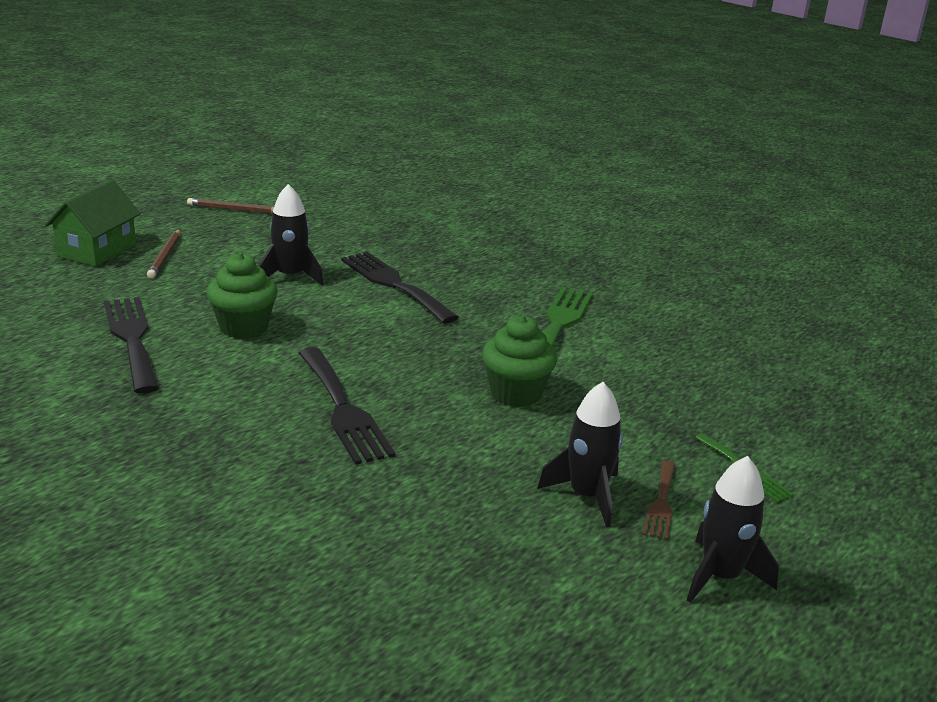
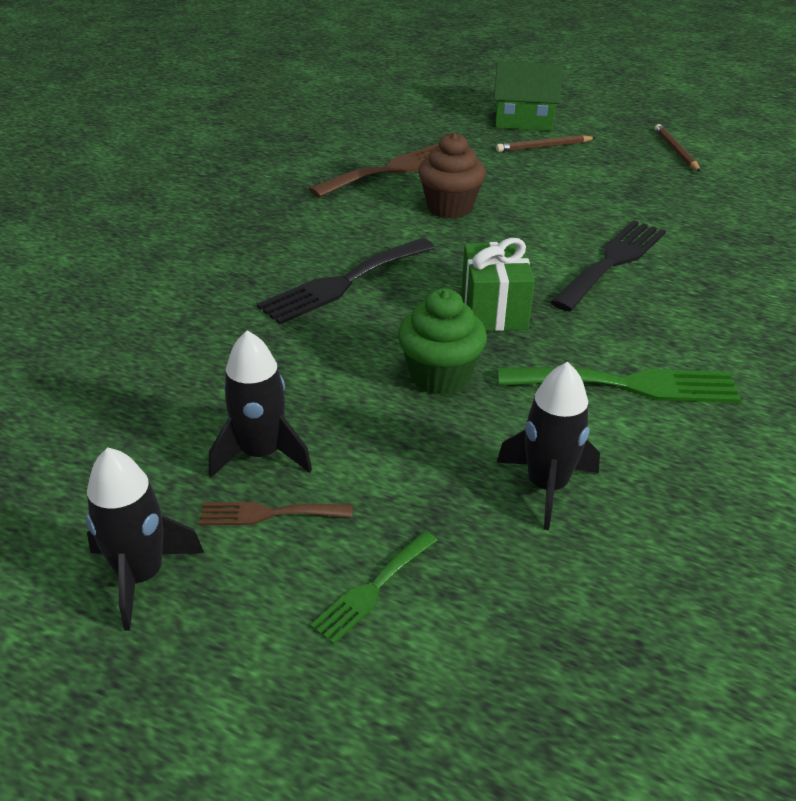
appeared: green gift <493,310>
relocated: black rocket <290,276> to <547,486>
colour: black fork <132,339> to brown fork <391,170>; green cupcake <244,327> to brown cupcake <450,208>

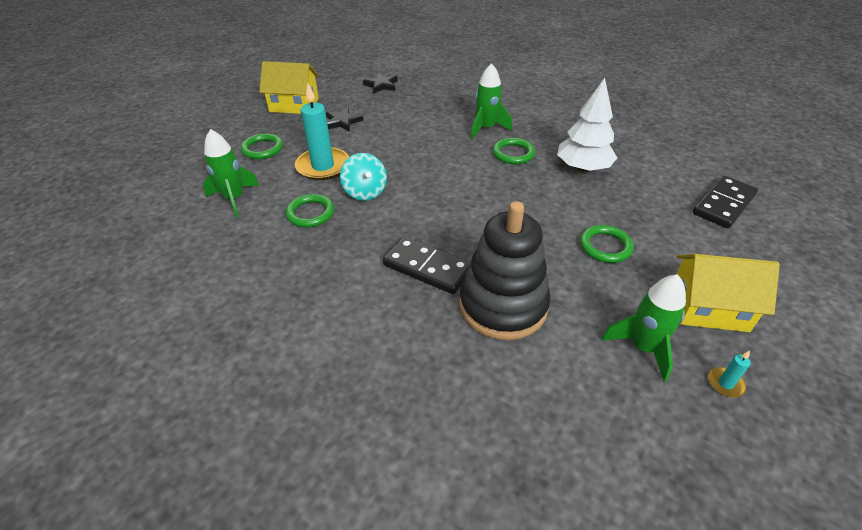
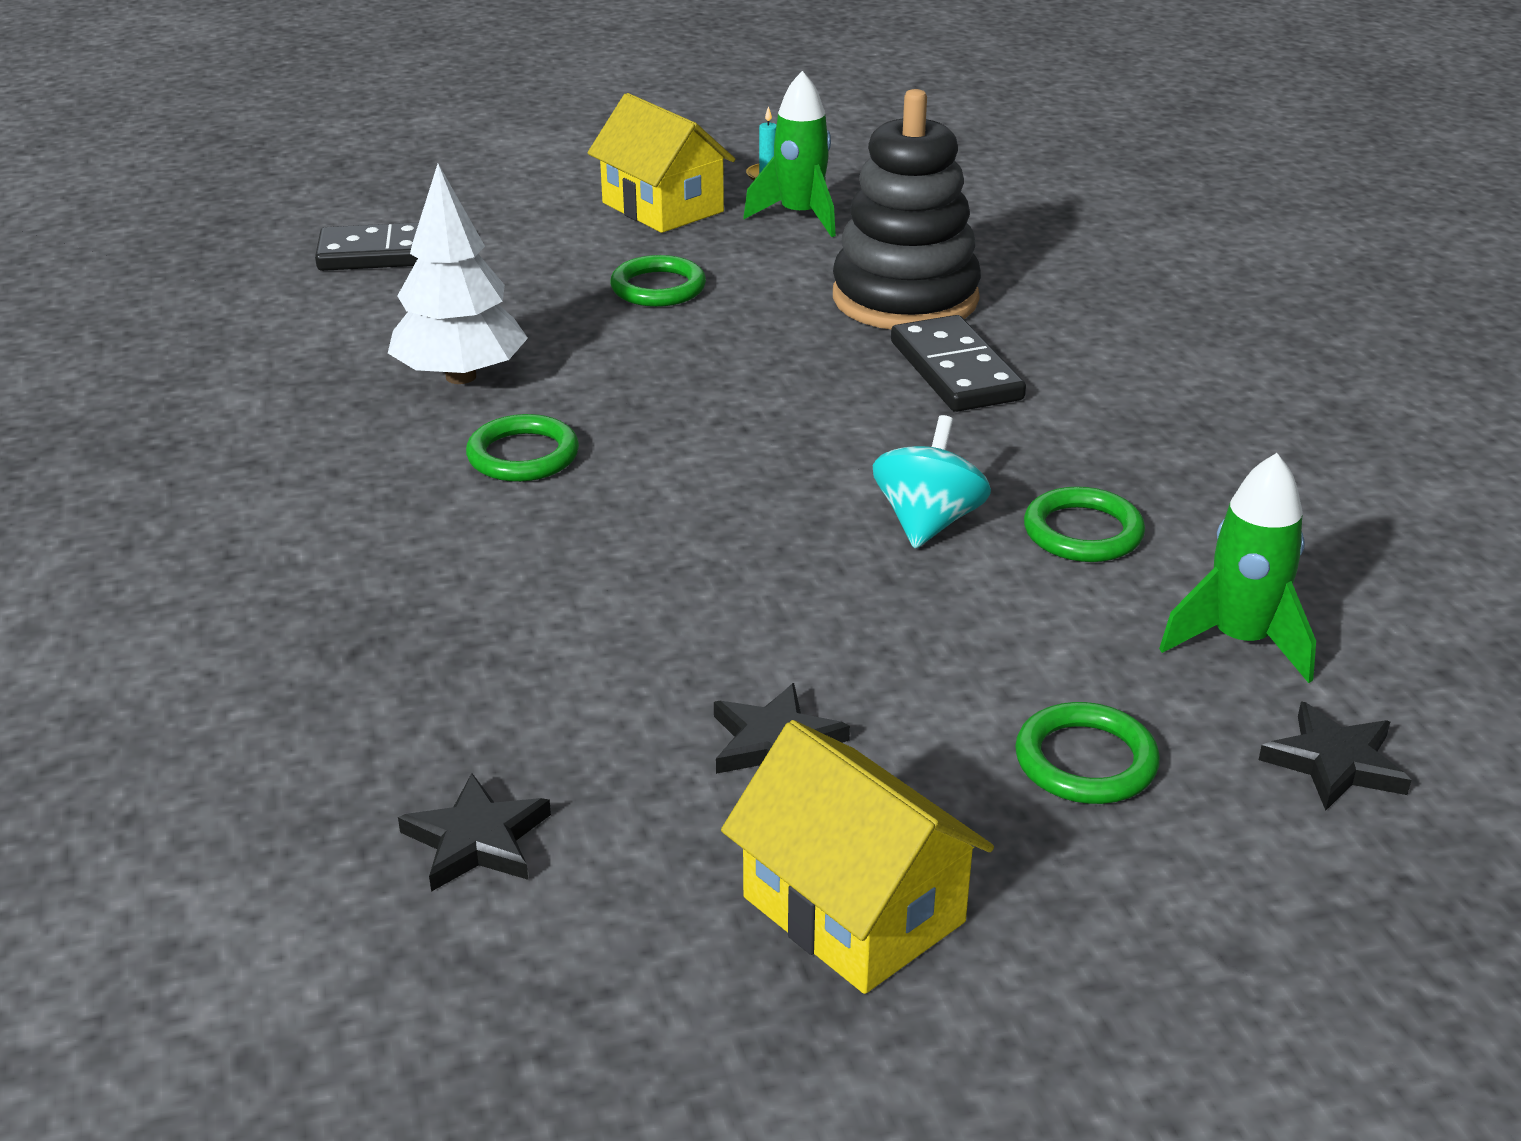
missing: turquoise candle <323,166>; green rocket <486,128>
appeared: black star <1334,763>

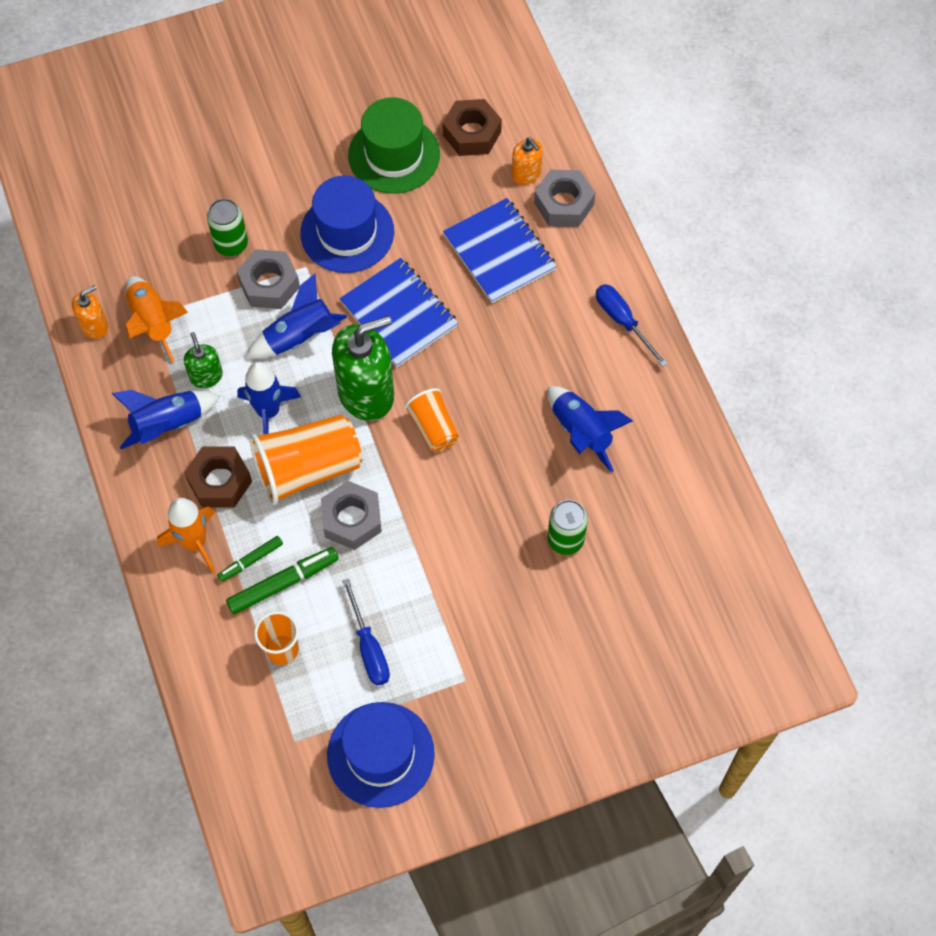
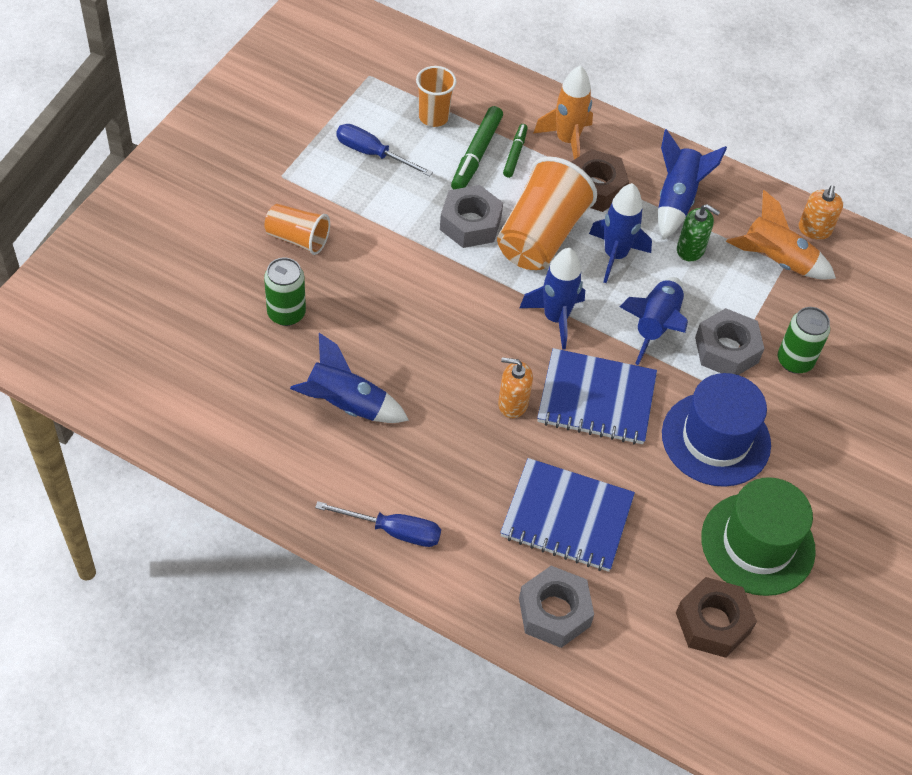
missing: blue hat <380,754>
relocated: orange cup <433,428> to <298,239>; orange soap dispenser <526,174> to <512,403>
exchanged: green soap dispenser <366,393> to blue rocket <555,318>

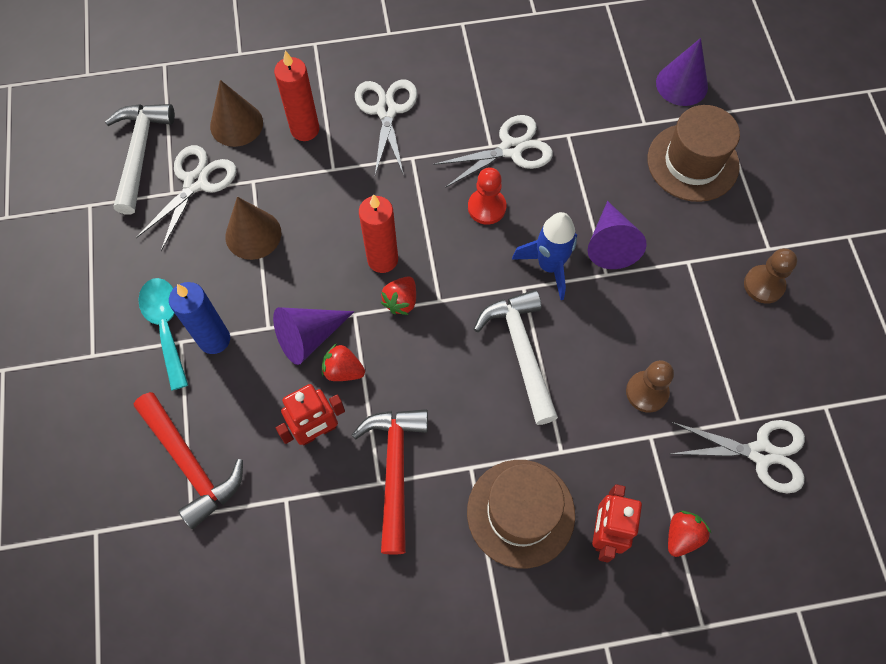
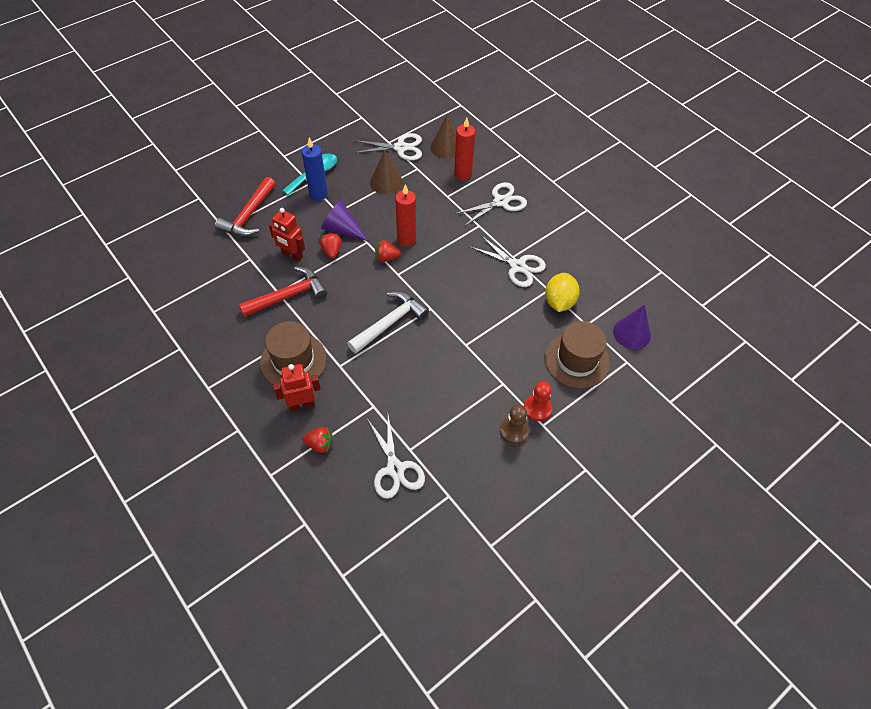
missing: white hammer <140,153>; blue rocket <549,266>; purple cone <610,244>; brown pawn <647,392>
appeared: yellow lemon <559,302>
relocated: red pawn <486,207> to <537,408>

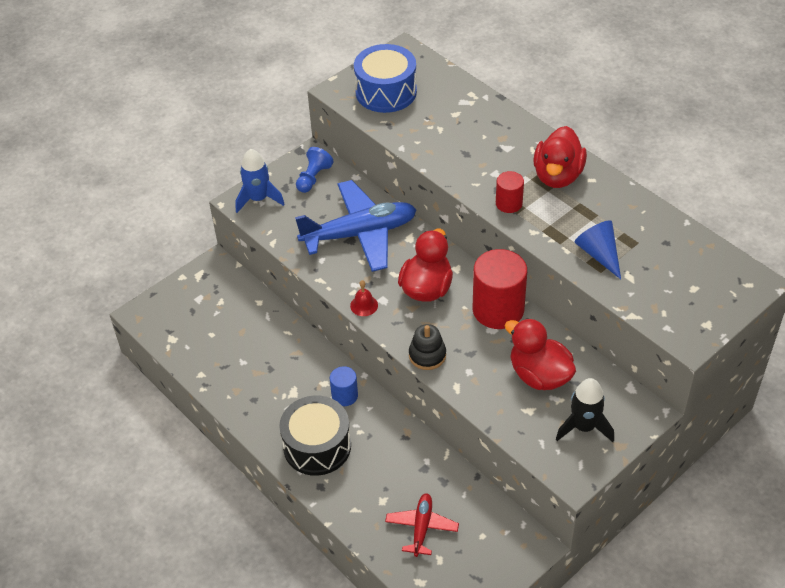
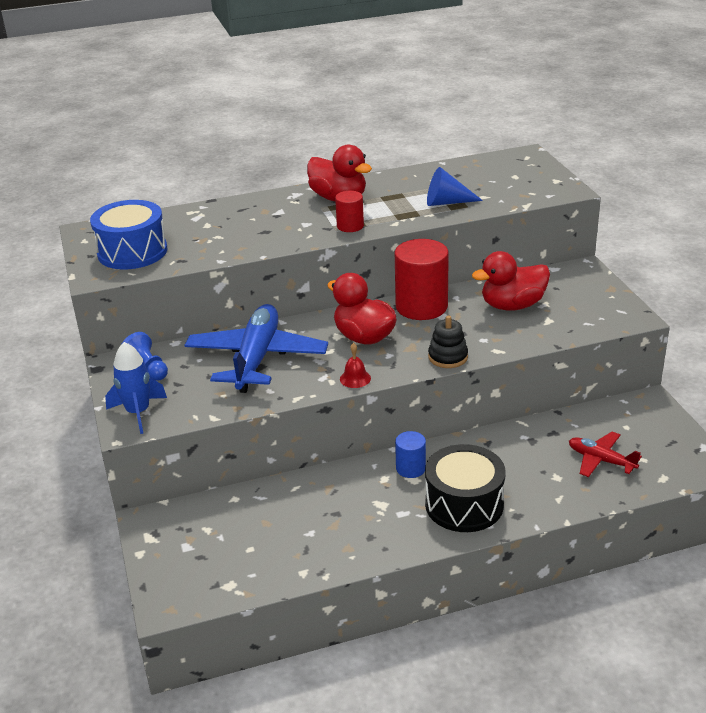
missing: black rocket <584,427>

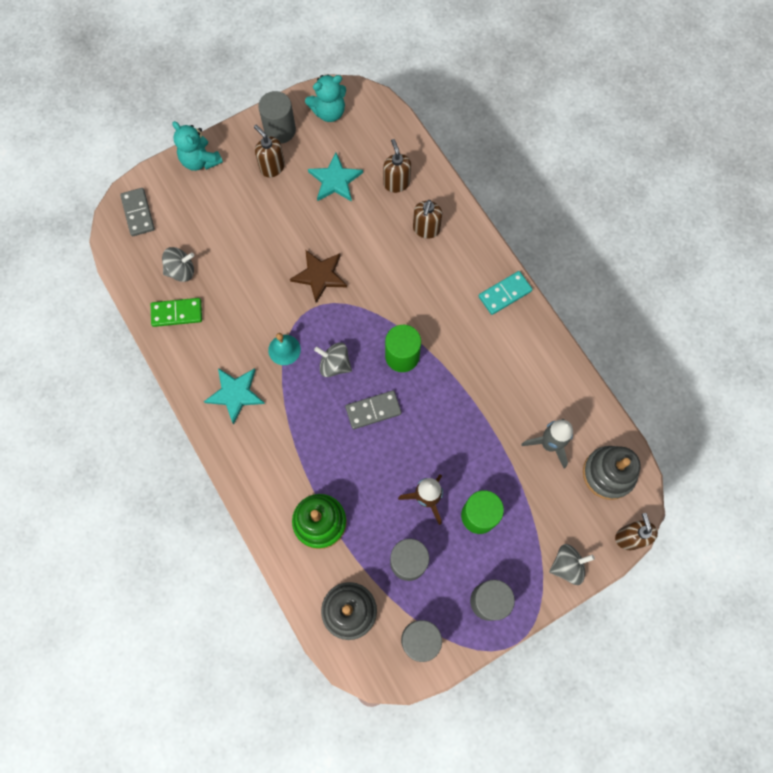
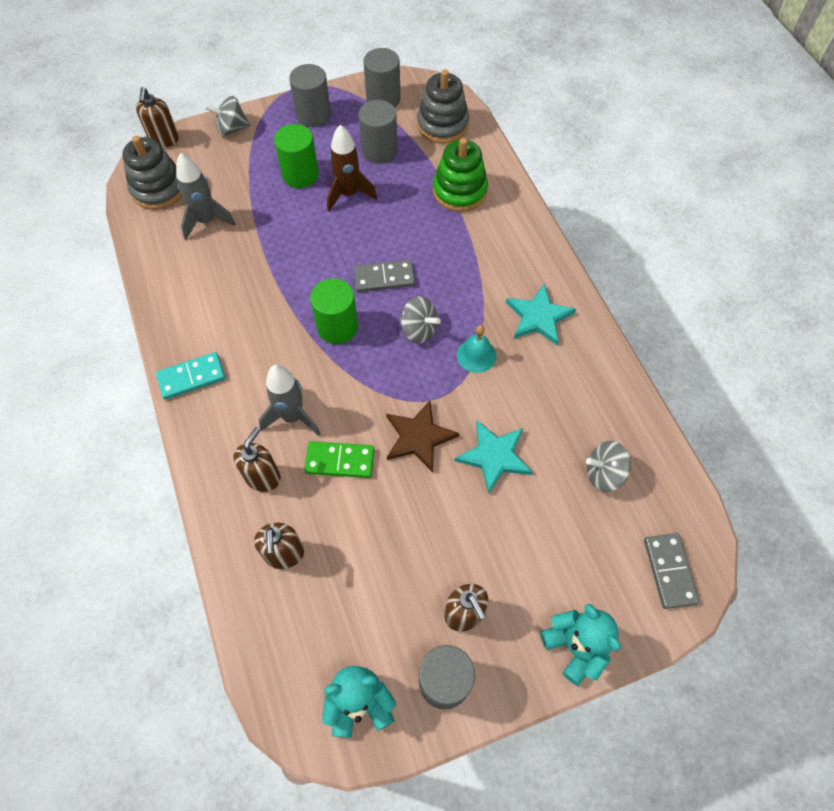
appeared: grey rocket <292,417>
relocated: green domino <177,313> to <340,461>; turquoise star <335,180> to <494,456>

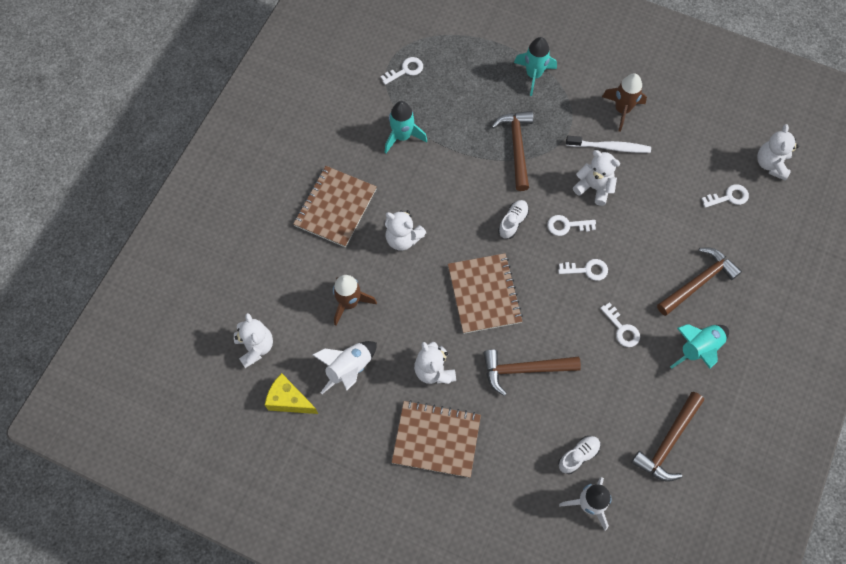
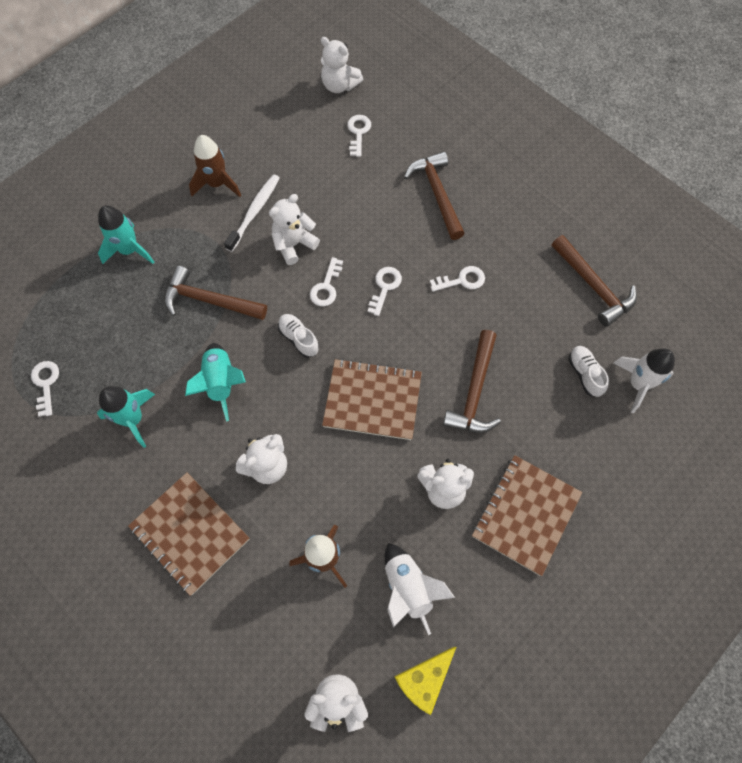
relocated: turquoise rocket <698,348> to <221,383>

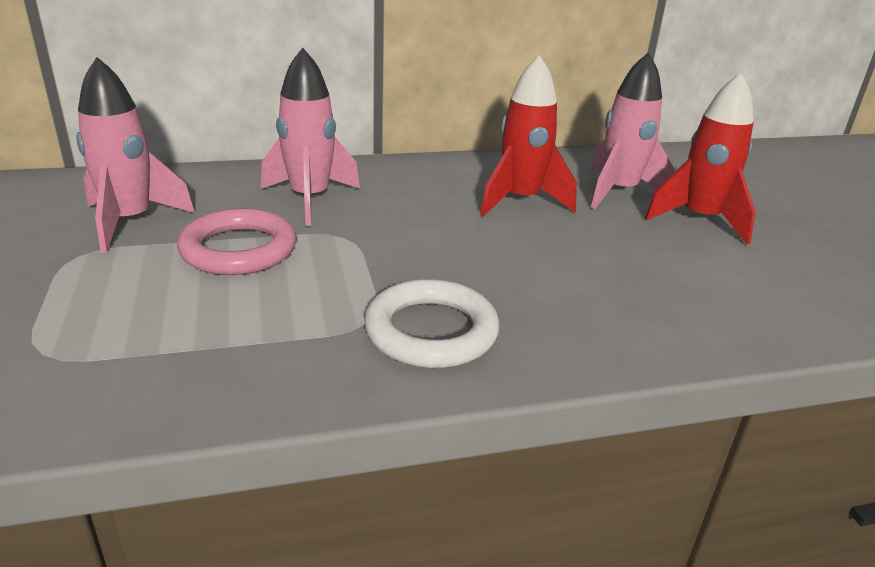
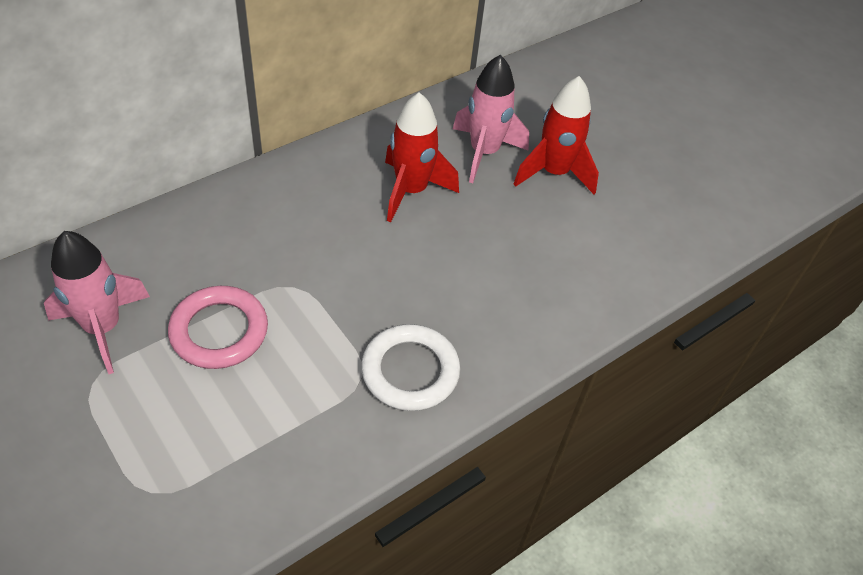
missing: pink rocket <310,199>

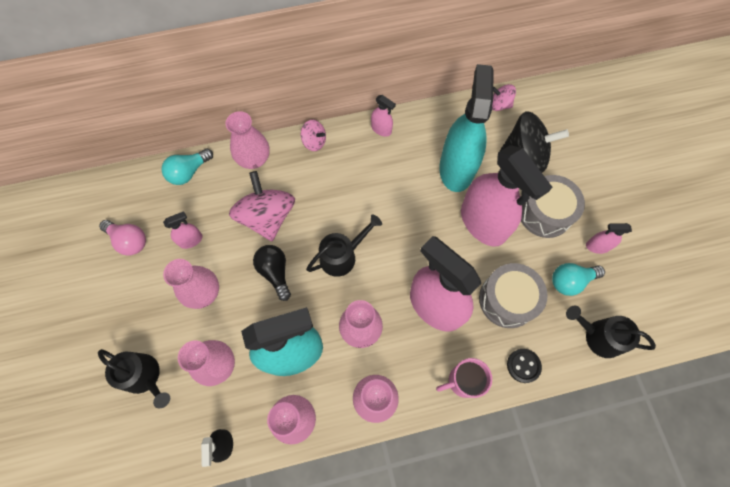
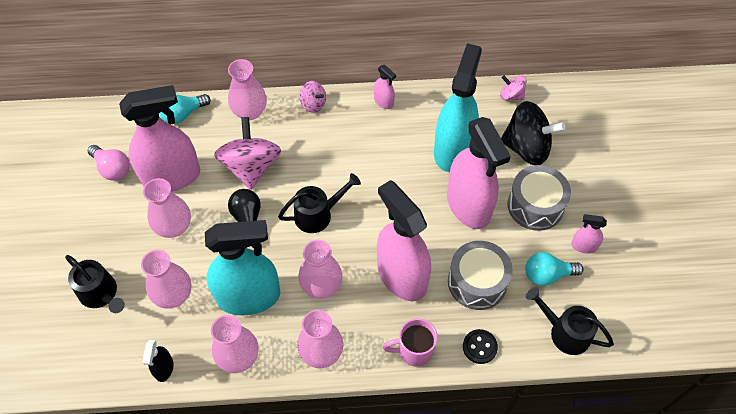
size: pink spray bottle <191,240> = <172,177> x2.35

